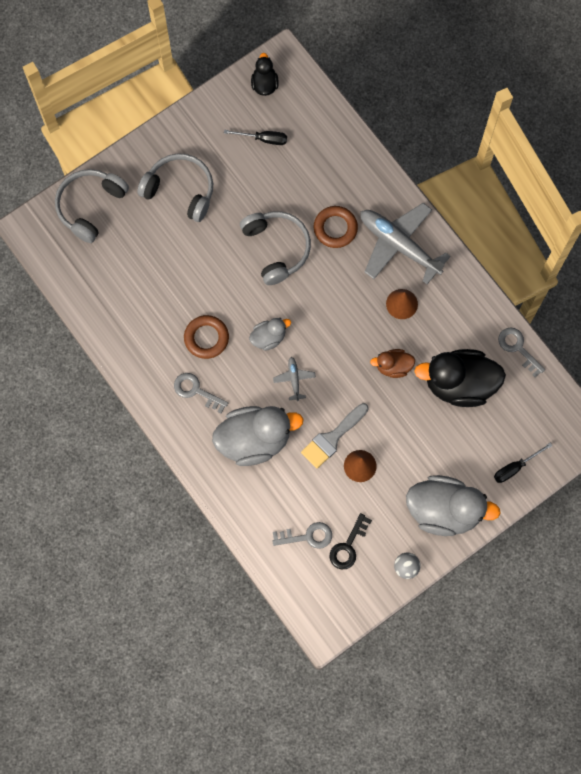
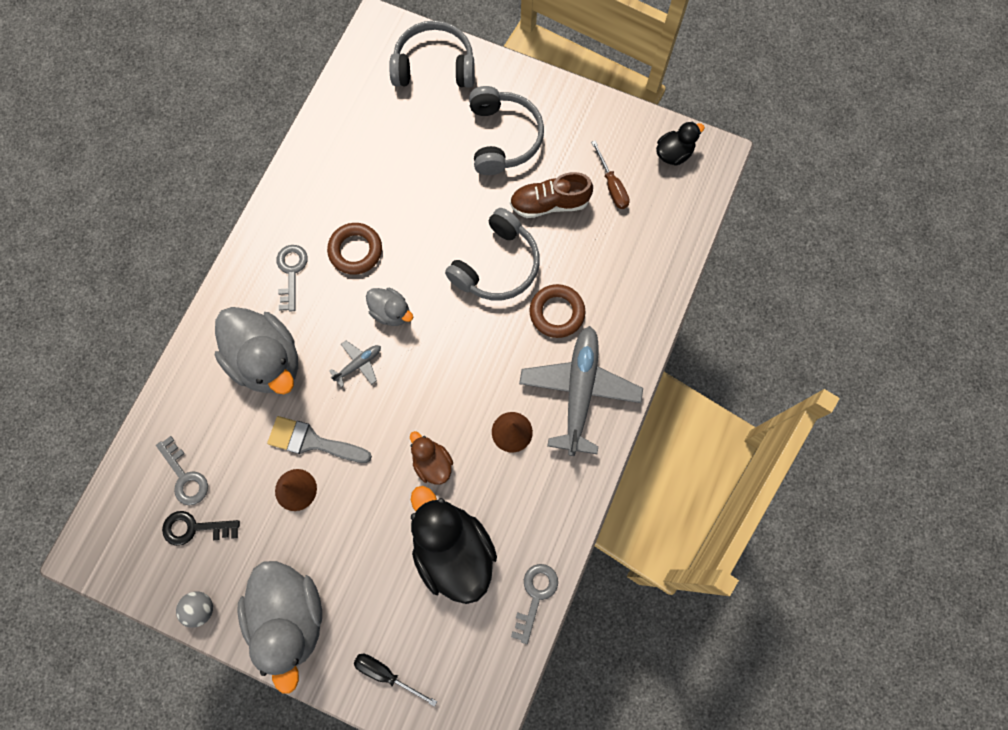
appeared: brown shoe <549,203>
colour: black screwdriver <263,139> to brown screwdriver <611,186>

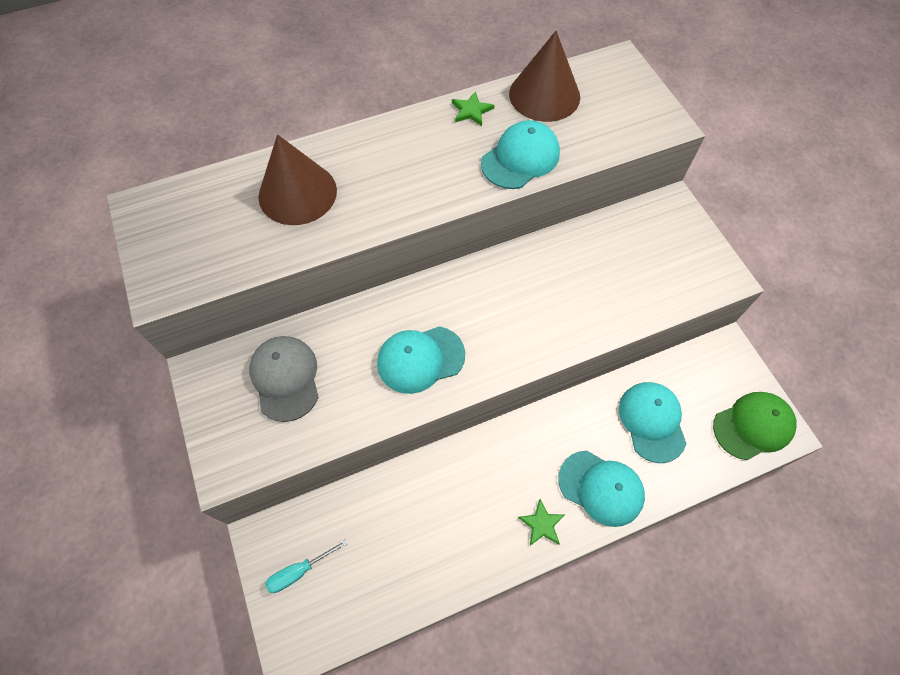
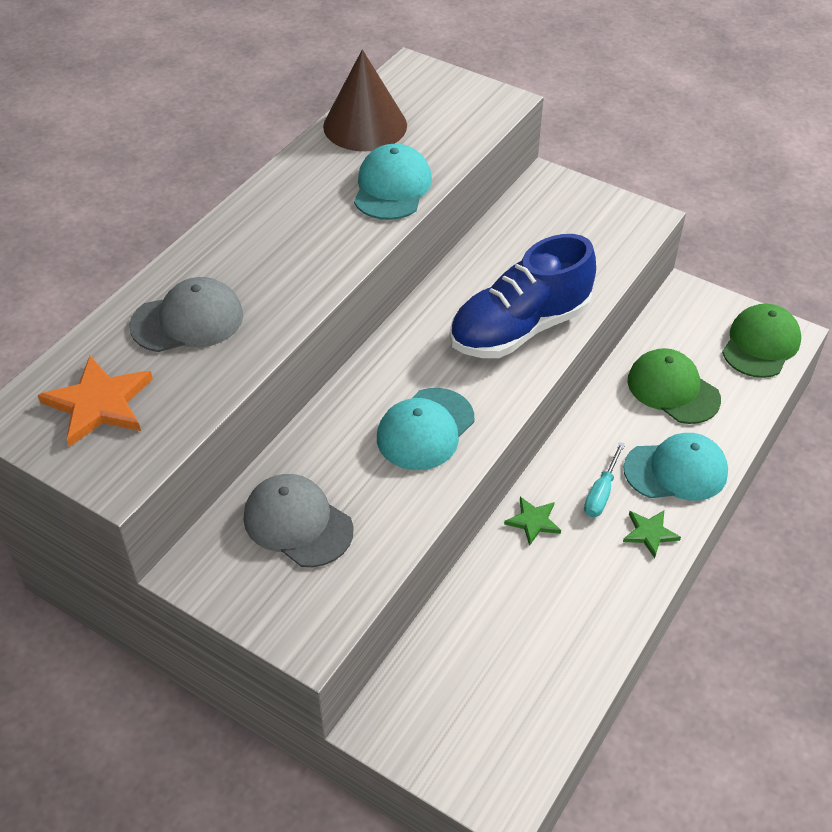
appeared: orange star <99,404>; blue shoe <520,328>
relocated: green star <471,110> to <533,521>; turquoise screwdriver <299,571> to <601,493>
exchanged: brown cone <297,193> to grey cap <187,320>
colour: turquoise cap <652,421> to green cap <673,390>

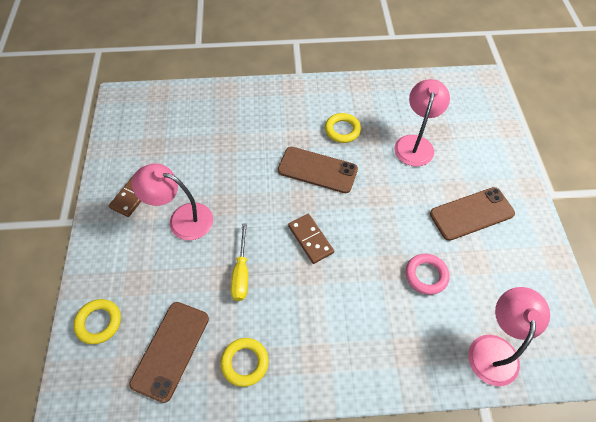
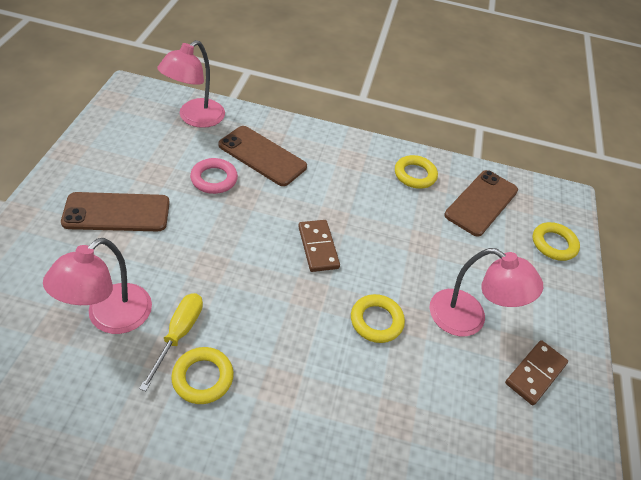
appeared: yellow ring <376,321>
relocated: yellow screwdriver <241,273> to <179,334>; brown phone <317,170> to <262,156>

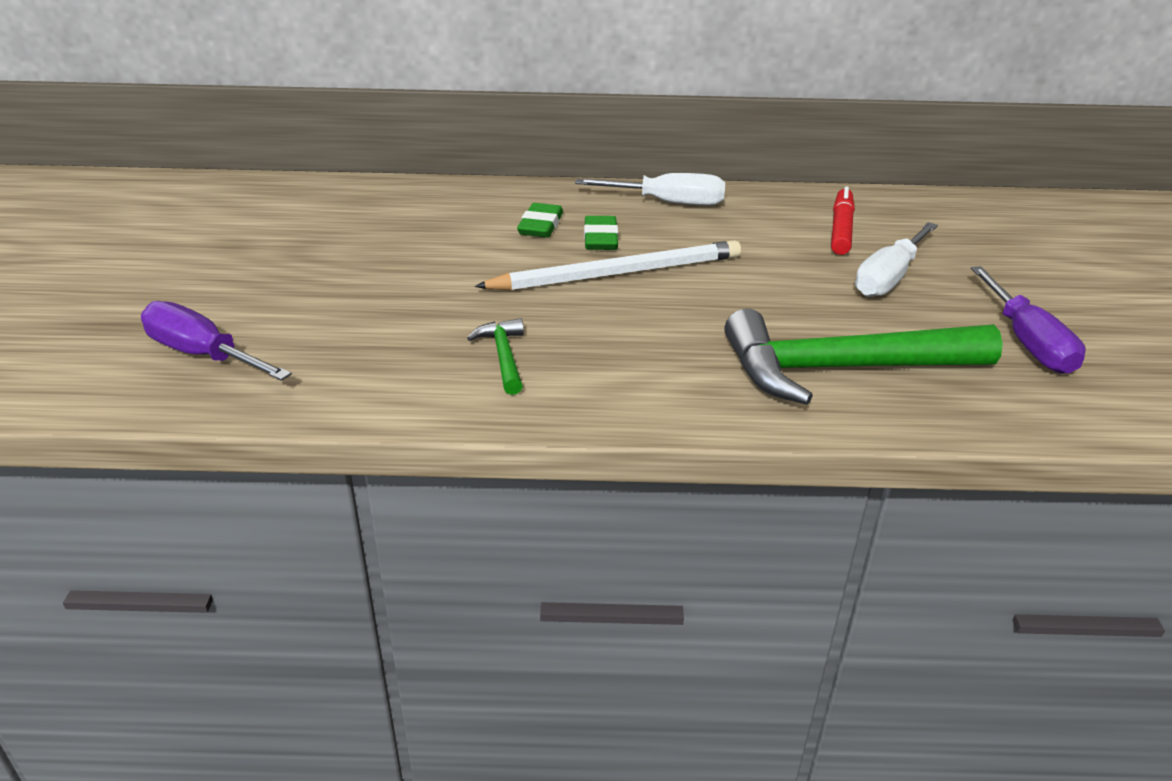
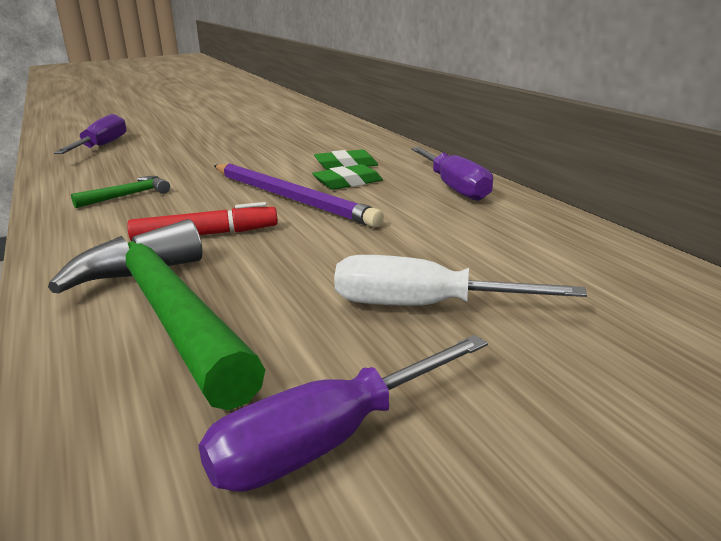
relocated: red marker <841,229> to <205,234>
colour: white pencil <618,273> to purple pencil <290,198>; white screwdriver <668,203> to purple screwdriver <454,187>

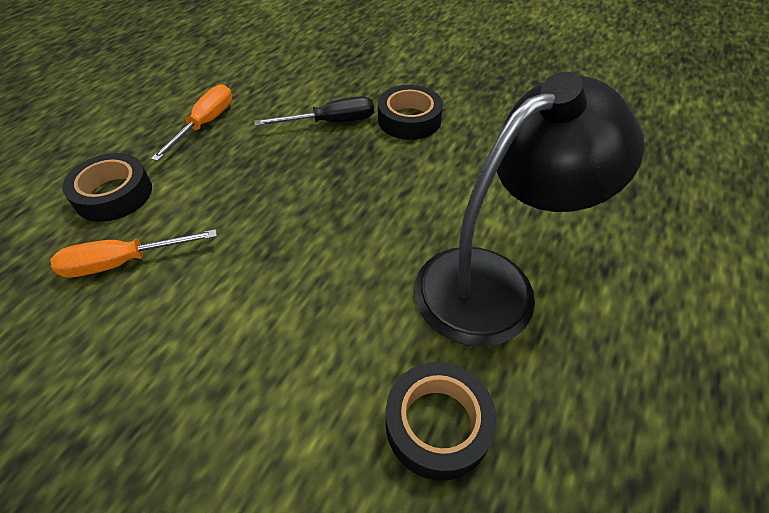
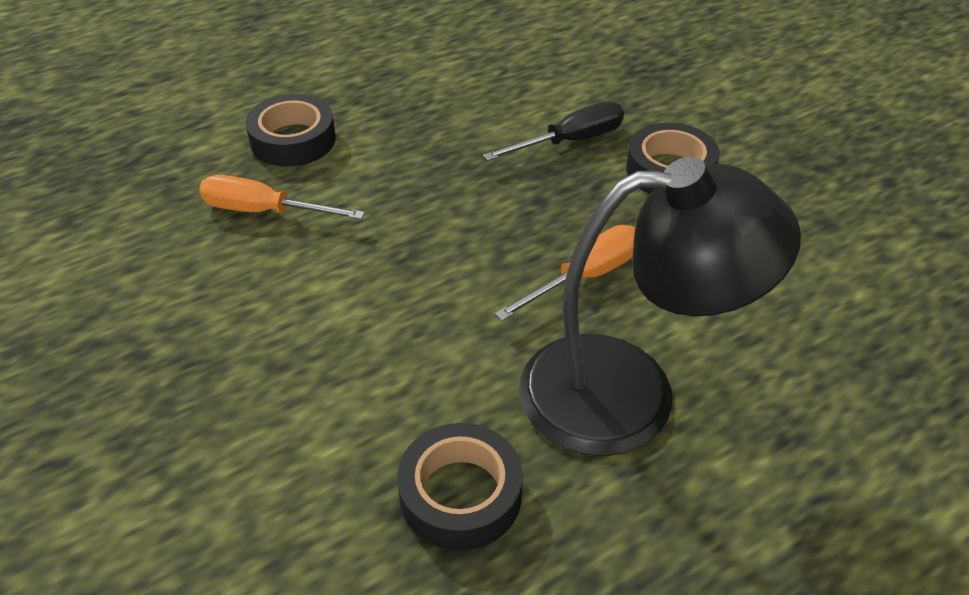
relocated: orange screwdriver <205,124> to <586,277>
spun: black screwdriver <331,122> = <570,141> 45 degrees counterclockwise

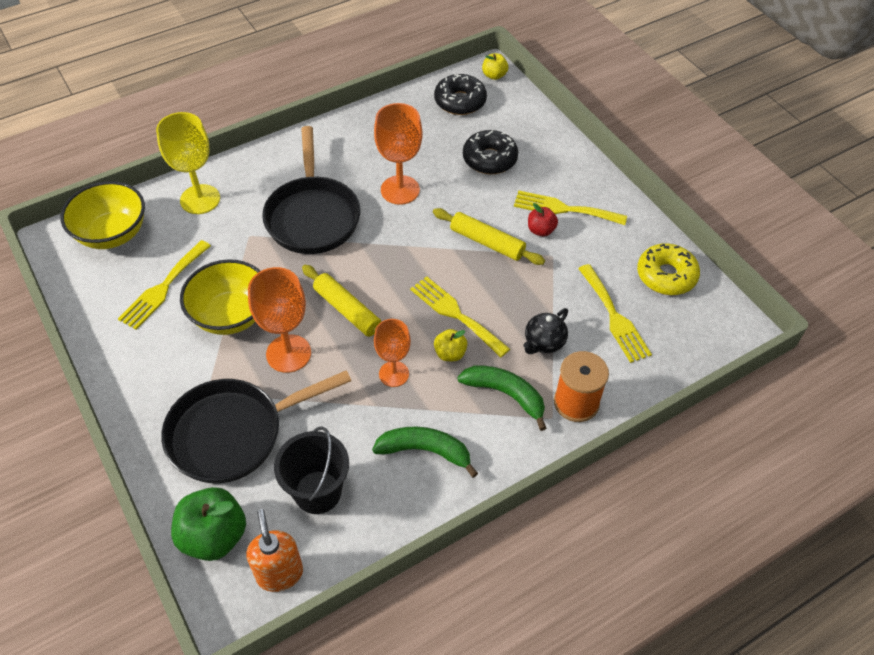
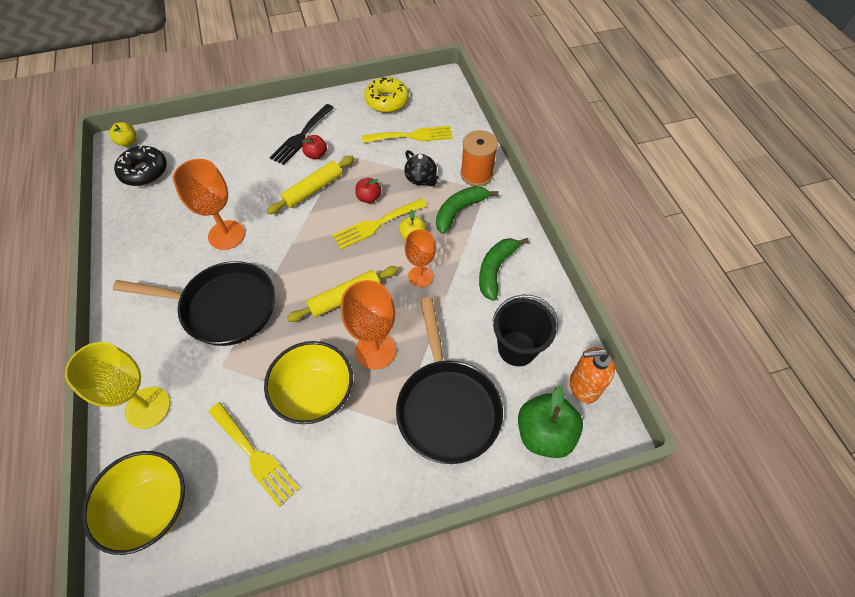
missing: black donut <489,159>
appeared: red apple <369,198>
colour: yellow fork <564,209> to black fork <301,136>

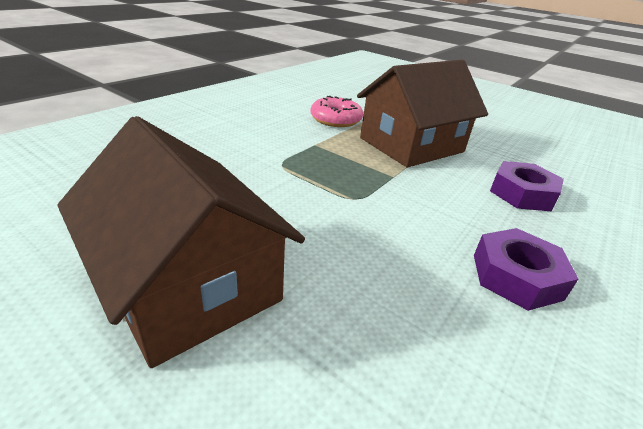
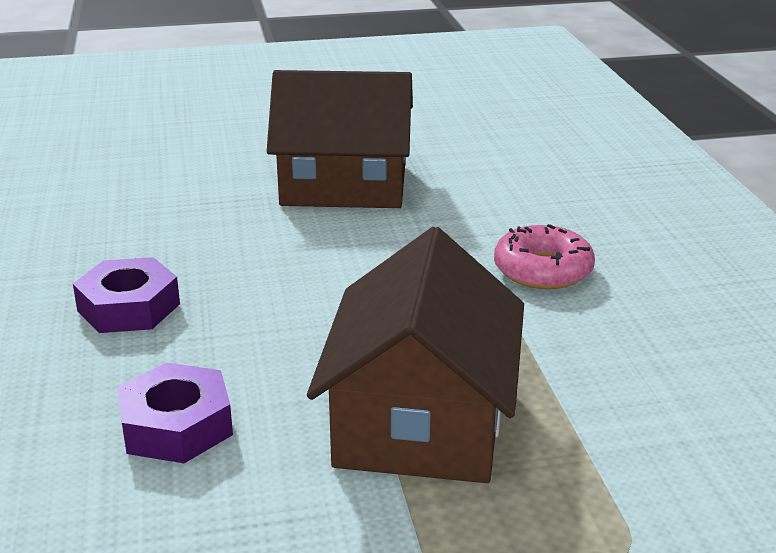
relocated: pink donut <335,119> to <543,270>

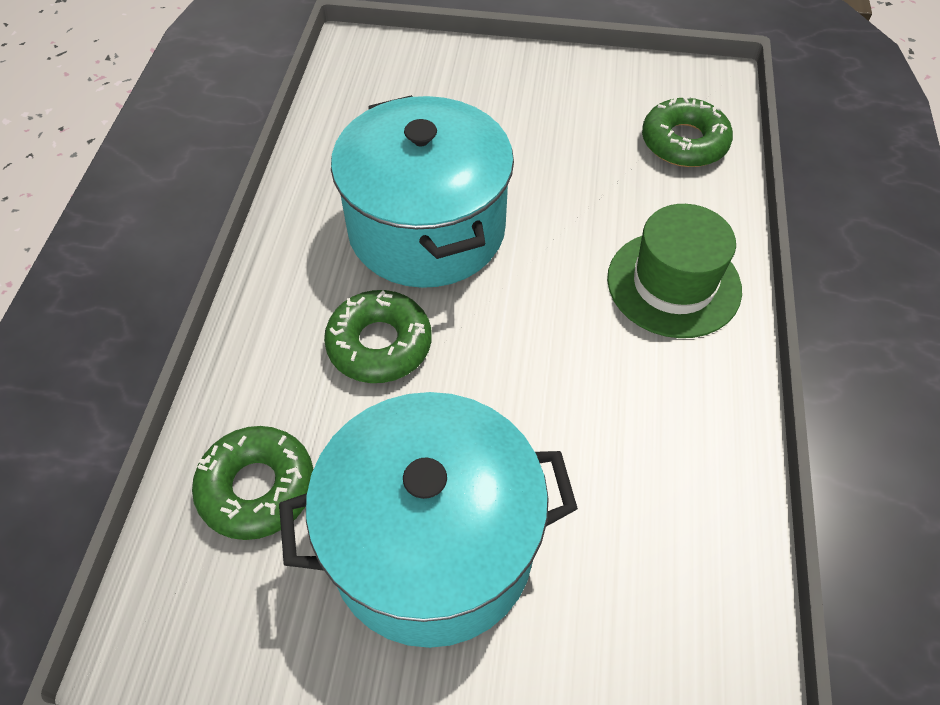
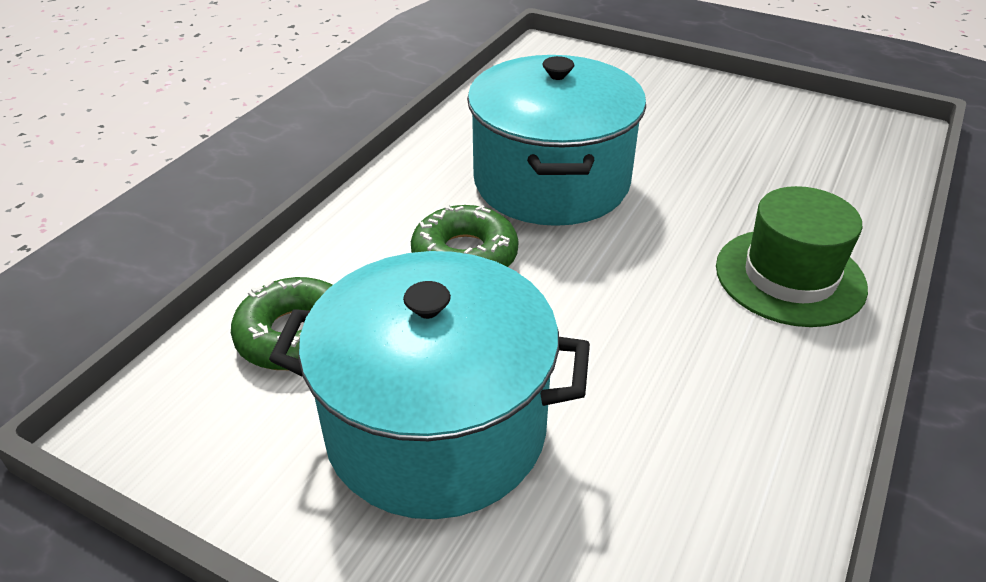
missing: green donut <684,142>

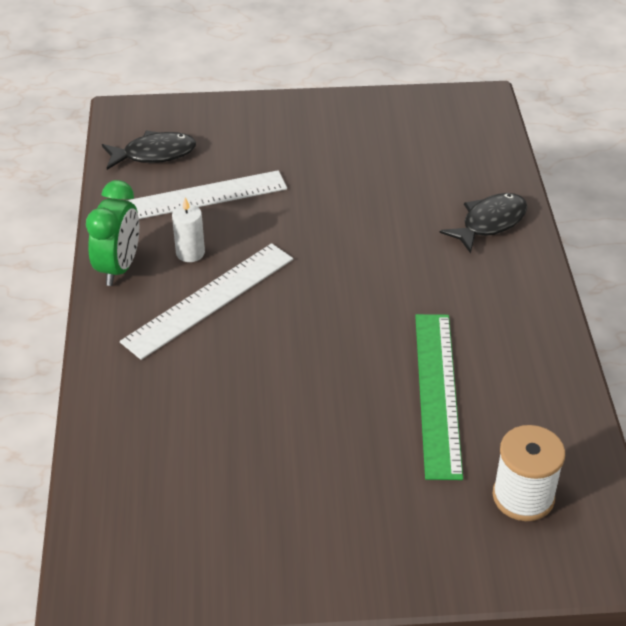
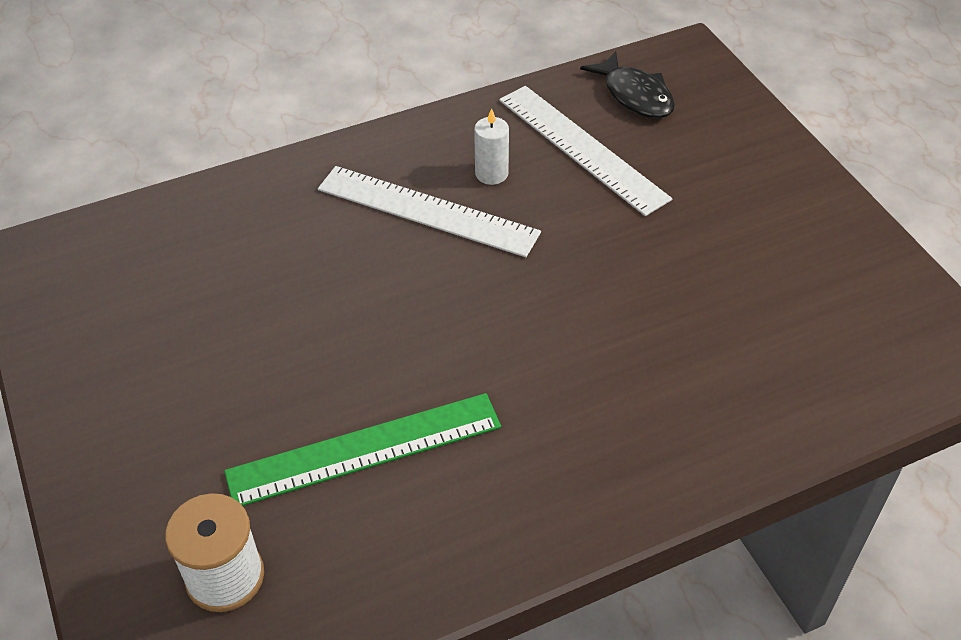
missing: green clock <119,268>; black fish <489,223>

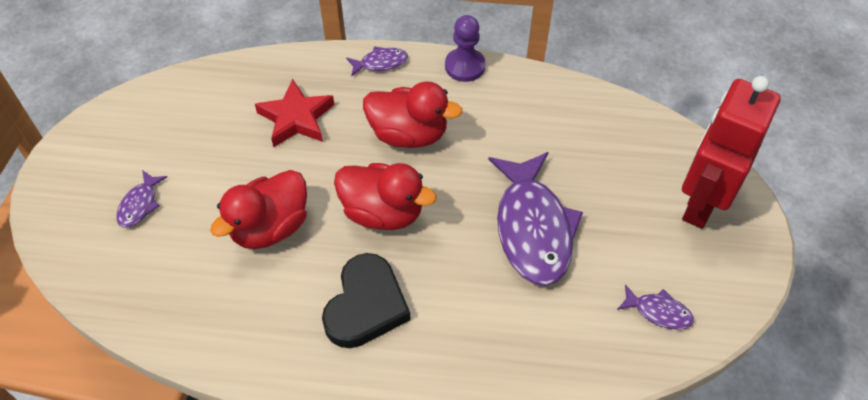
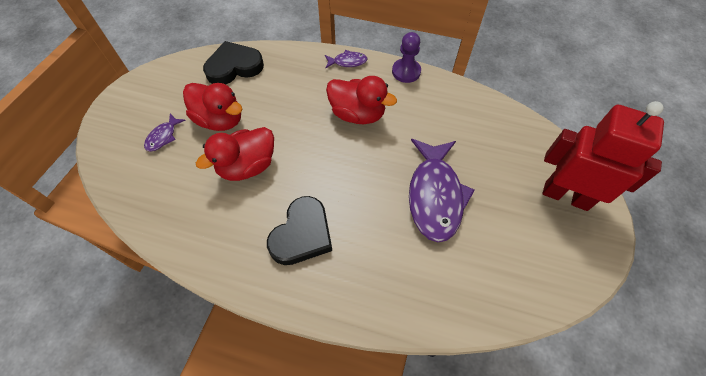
missing: red star <296,118>; purple fish <658,312>
appeared: black heart <234,67>
relocated: red duck <383,212> to <220,119>
spun: red robot <701,202> = <566,196> 75 degrees clockwise

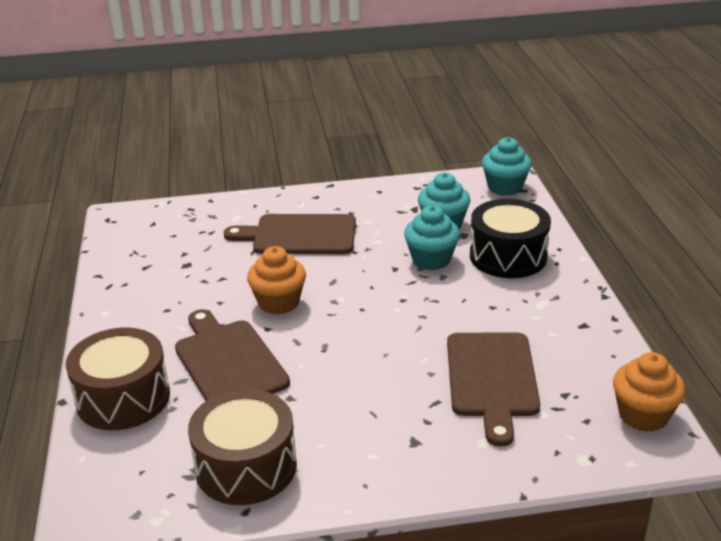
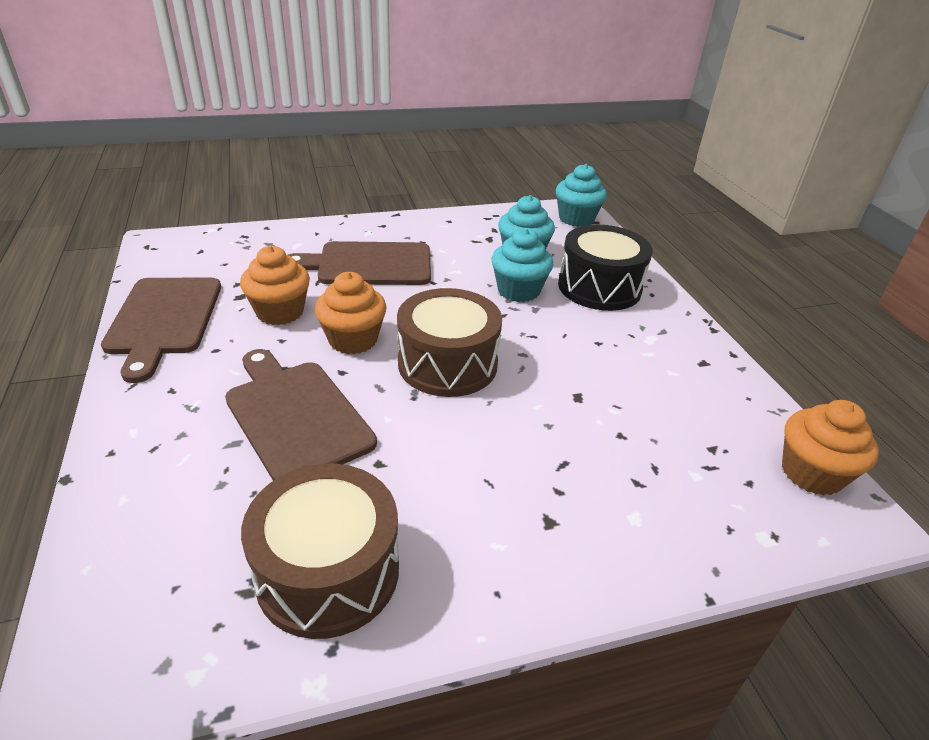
appeared: orange cupcake <280,312>
relocated: brown cutting board <492,379> to <164,319>; brown drum <123,398> to <447,364>

